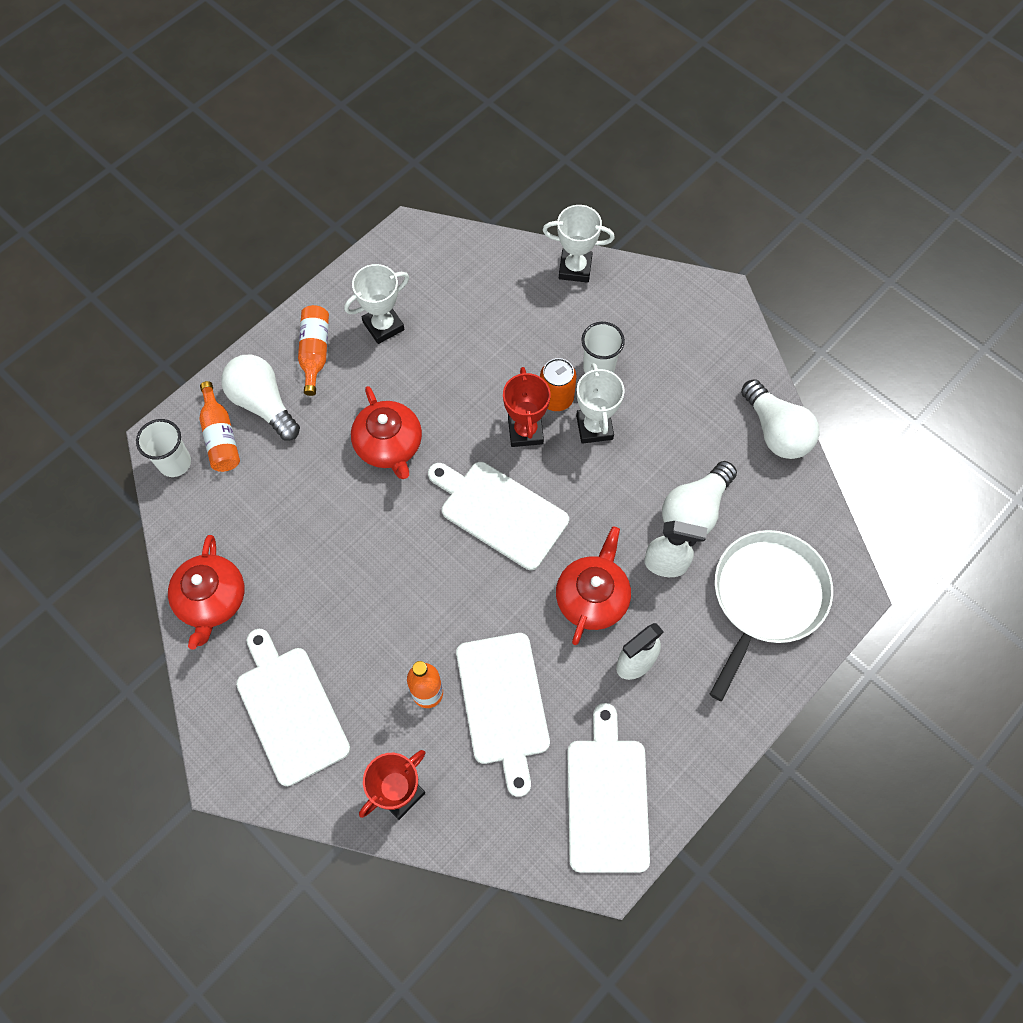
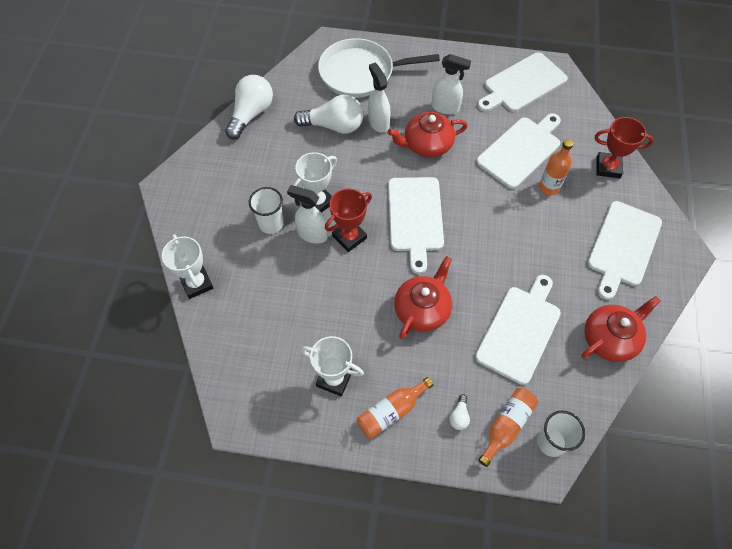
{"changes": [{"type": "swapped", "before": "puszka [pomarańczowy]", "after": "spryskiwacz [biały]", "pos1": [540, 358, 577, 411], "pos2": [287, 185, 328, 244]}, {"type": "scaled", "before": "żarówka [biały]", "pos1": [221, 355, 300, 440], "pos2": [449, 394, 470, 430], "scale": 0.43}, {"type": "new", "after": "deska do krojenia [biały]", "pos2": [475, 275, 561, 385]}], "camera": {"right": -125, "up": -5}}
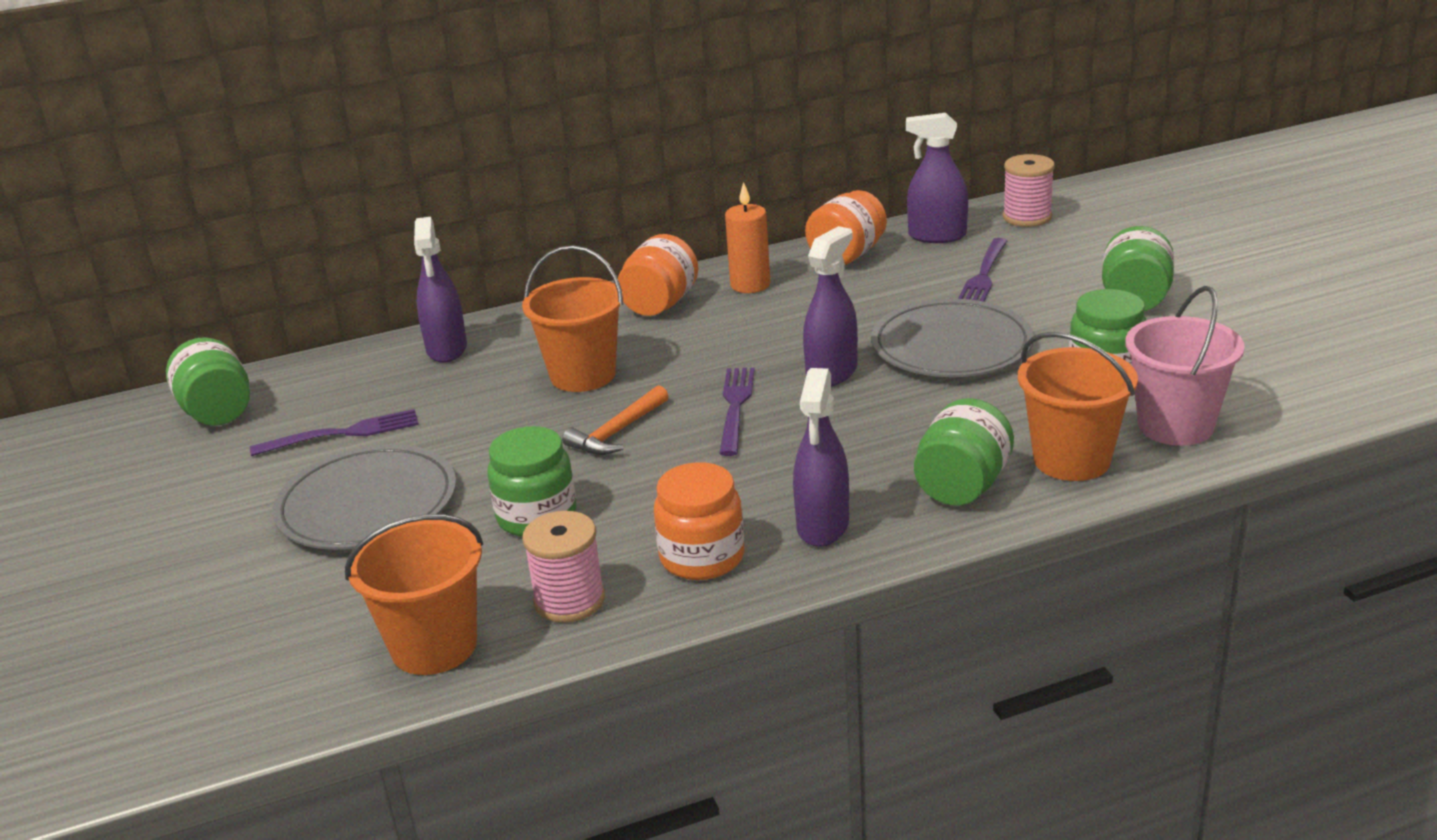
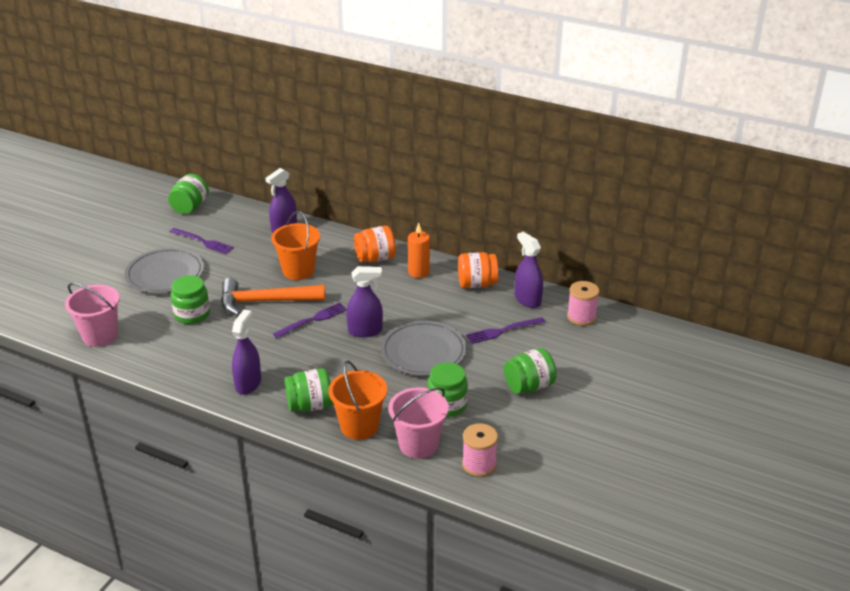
{"changes": [{"type": "repainted", "before": "wiadro [pomarańczowy]", "after": "wiadro [różowy]", "pos1": [345, 514, 483, 675], "pos2": [65, 283, 120, 347]}, {"type": "scaled", "before": "młotek [pomarańczowy]", "pos1": [562, 385, 668, 455], "pos2": [221, 278, 325, 316], "scale": 1.8}, {"type": "rotated", "before": "spryskiwacz [fioletowy]", "pos1": [793, 368, 849, 547], "pos2": [232, 310, 261, 395], "turn": 135}, {"type": "shifted", "before": "szpulka [różowy]", "pos1": [522, 511, 605, 623], "pos2": [462, 423, 498, 477]}, {"type": "gone", "before": "słoik [pomarańczowy]", "pos1": [654, 462, 744, 580]}], "camera": {"right": 45, "up": 5}}
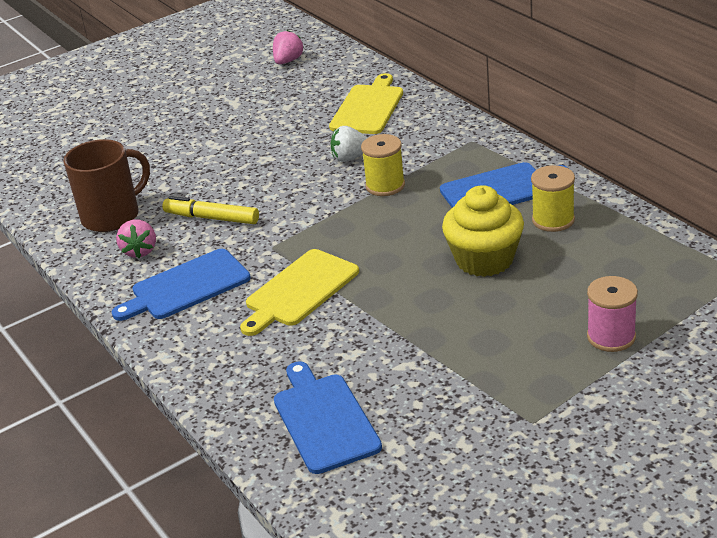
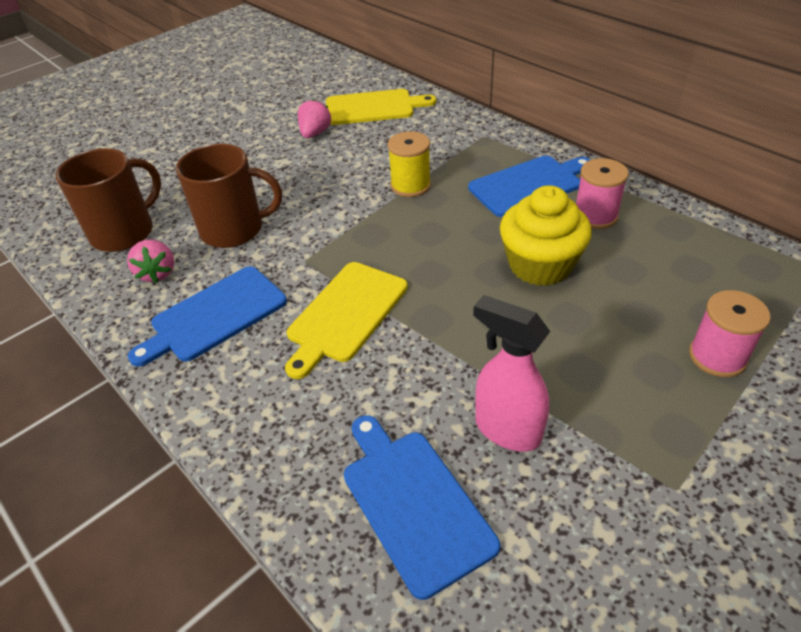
{"changes": [{"type": "swapped", "before": "flamaster [żółty]", "after": "kubek [brązowy]", "pos1": [162, 196, 259, 224], "pos2": [176, 144, 282, 248]}, {"type": "shifted", "before": "truskawka [różowy]", "pos1": [273, 30, 304, 64], "pos2": [298, 99, 332, 138]}, {"type": "rotated", "before": "deska do krojenia [żółty]", "pos1": [329, 73, 403, 134], "pos2": [326, 89, 436, 125], "turn": 75}, {"type": "new", "after": "spryskiwacz [różowy]", "pos2": [473, 295, 550, 452]}, {"type": "repainted", "before": "szpulka [żółty]", "after": "szpulka [różowy]", "pos1": [531, 165, 575, 232], "pos2": [576, 158, 629, 229]}, {"type": "gone", "before": "truskawka [biały]", "pos1": [331, 126, 368, 162]}], "camera": {"right": -10, "up": 10}}
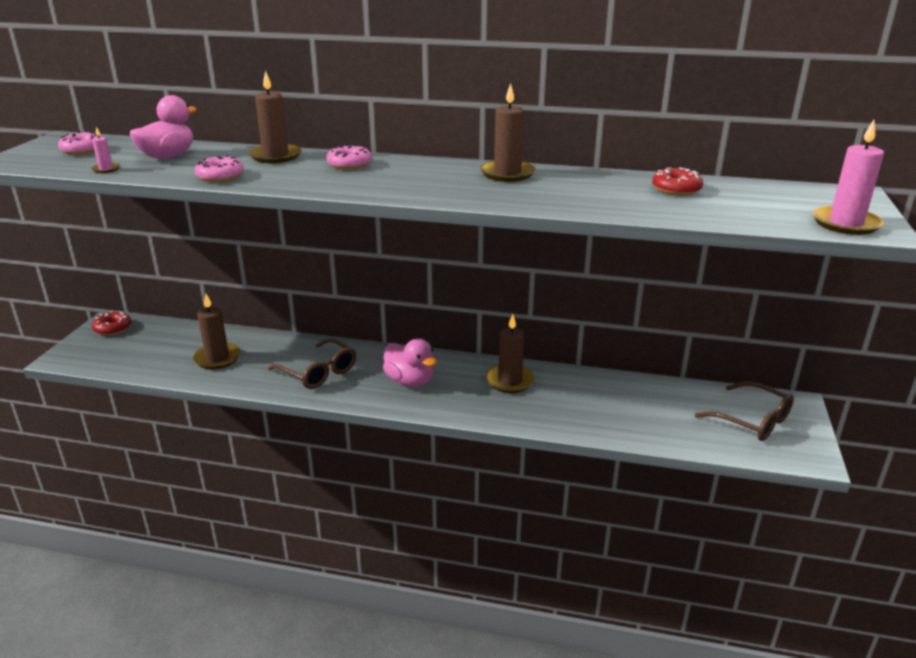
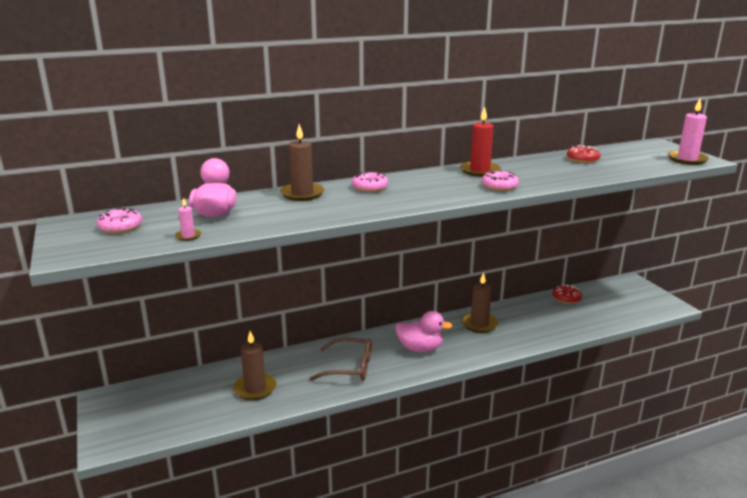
{"changes": [{"type": "repainted", "before": "świeca [brązowy]", "after": "świeca [czerwony]", "pos1": [480, 83, 535, 182], "pos2": [460, 107, 501, 177]}, {"type": "shifted", "before": "donut [różowy]", "pos1": [195, 155, 244, 182], "pos2": [482, 170, 519, 191]}, {"type": "shifted", "before": "donut [czerwony]", "pos1": [92, 311, 131, 335], "pos2": [553, 284, 582, 304]}, {"type": "gone", "before": "okulary [brązowy]", "pos1": [695, 381, 794, 441]}], "camera": {"right": -35, "up": -5}}
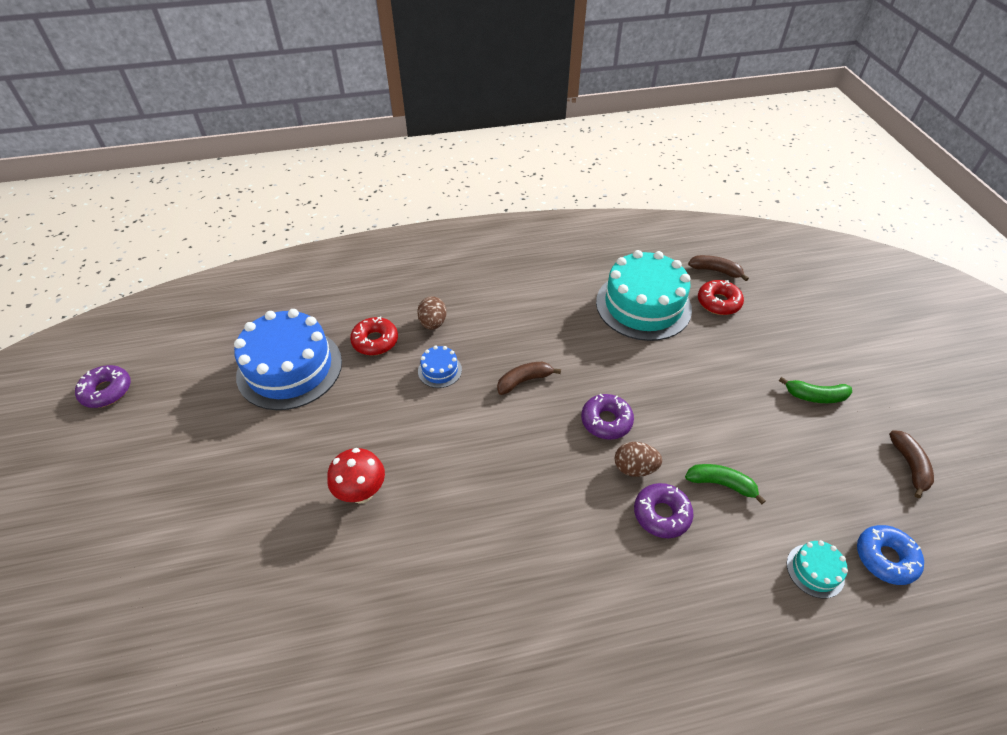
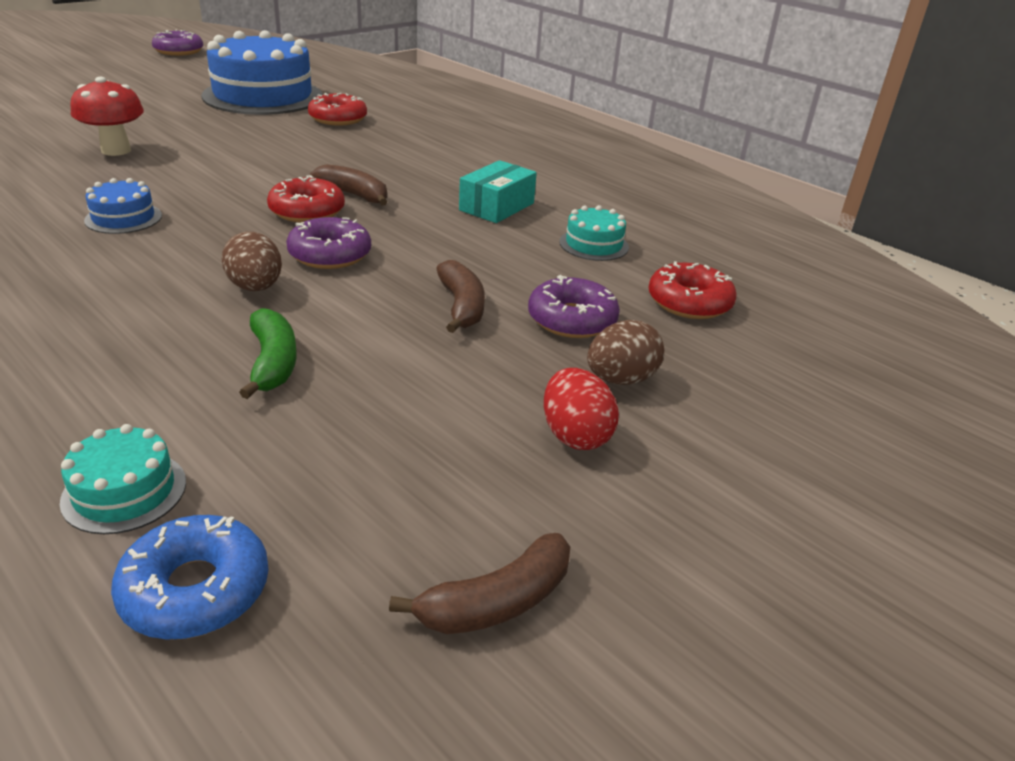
{"changes": [{"type": "shifted", "before": "tort [niebieski]", "pos1": [418, 346, 462, 388], "pos2": [84, 178, 162, 234]}, {"type": "new", "after": "donut [czerwony]", "pos2": [267, 175, 345, 223]}, {"type": "shifted", "before": "banan [brązowy]", "pos1": [688, 255, 749, 281], "pos2": [436, 260, 485, 333]}, {"type": "new", "after": "pudełko [turkusowy]", "pos2": [459, 160, 537, 223]}, {"type": "shifted", "before": "donut [fioletowy]", "pos1": [634, 483, 694, 538], "pos2": [528, 275, 620, 338]}, {"type": "swapped", "before": "banan [zielony]", "after": "jajko [czerwony]", "pos1": [779, 377, 852, 403], "pos2": [544, 368, 619, 450]}, {"type": "scaled", "before": "tort [turkusowy]", "pos1": [596, 250, 692, 341], "pos2": [559, 205, 629, 261], "scale": 0.43}, {"type": "shifted", "before": "jajko [brązowy]", "pos1": [417, 296, 446, 330], "pos2": [587, 320, 664, 385]}], "camera": {"right": 55, "up": -15}}
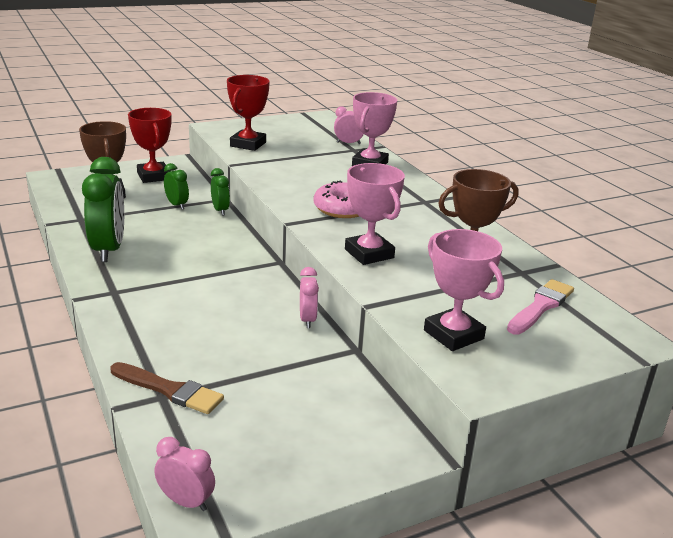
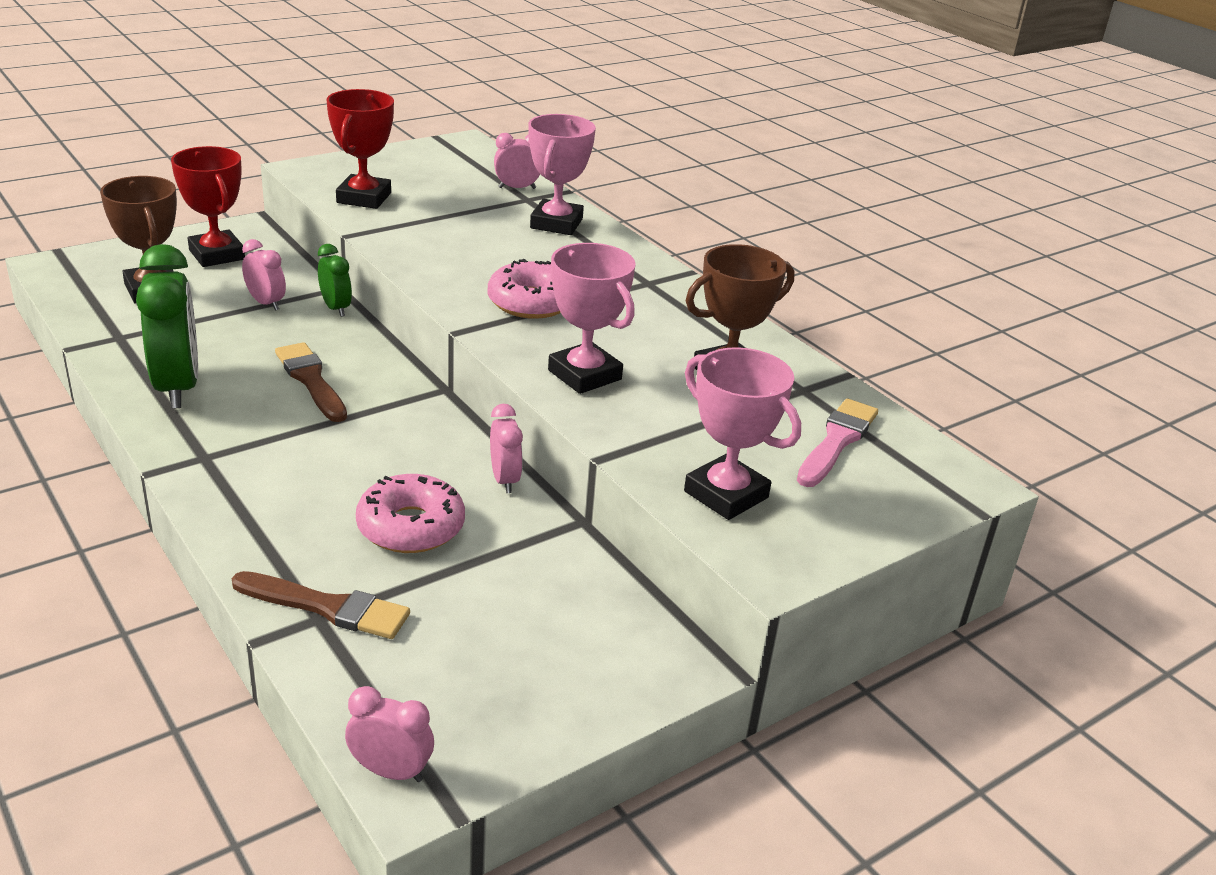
{"changes": [{"type": "repainted", "before": "budzik [zielony]", "after": "budzik [różowy]", "pos1": [164, 163, 189, 210], "pos2": [242, 239, 286, 311]}, {"type": "new", "after": "pędzel [brązowy]", "pos2": [275, 342, 347, 422]}, {"type": "new", "after": "donut [różowy]", "pos2": [356, 474, 465, 553]}], "camera": {"right": -10, "up": 5}}
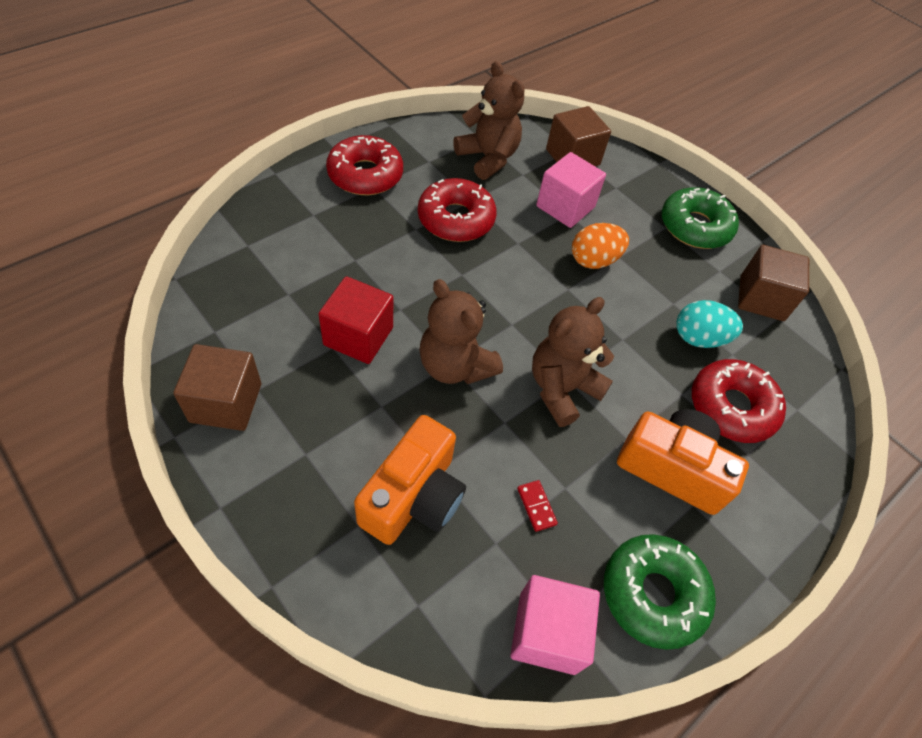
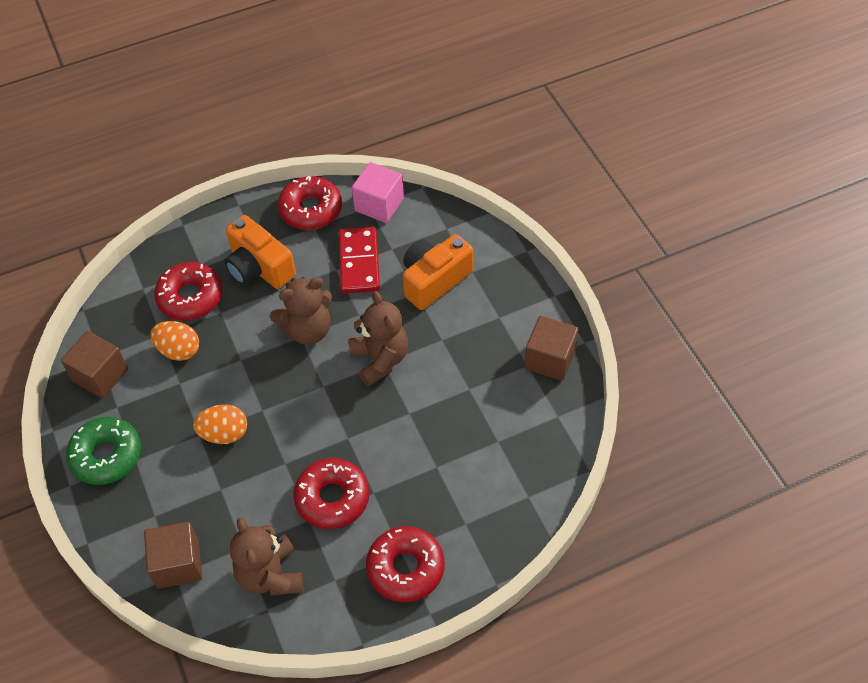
{"changes": [{"type": "repainted", "before": "jajko [turkusowy]", "after": "jajko [pomarańczowy]", "pos1": [676, 300, 743, 348], "pos2": [151, 321, 199, 361]}, {"type": "repainted", "before": "donut [zielony]", "after": "donut [czerwony]", "pos1": [604, 534, 716, 650], "pos2": [278, 176, 342, 230]}, {"type": "scaled", "before": "kostka domina [czerwony]", "pos1": [517, 480, 558, 532], "pos2": [339, 227, 380, 294], "scale": 2.44}, {"type": "gone", "before": "sześcian [czerwony]", "pos1": [318, 276, 393, 364]}, {"type": "gone", "before": "sześcian [różowy]", "pos1": [536, 152, 606, 228]}], "camera": {"right": -155, "up": 0}}
